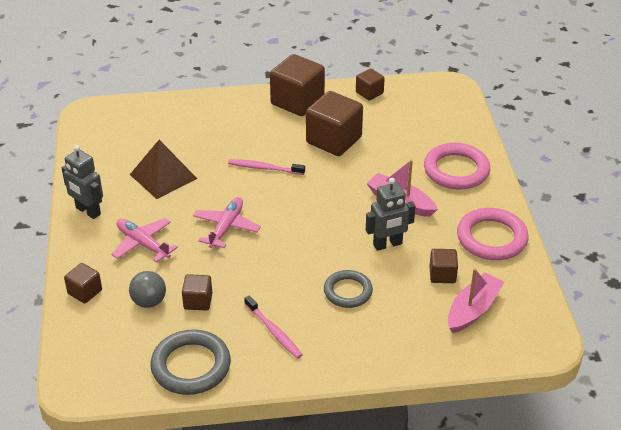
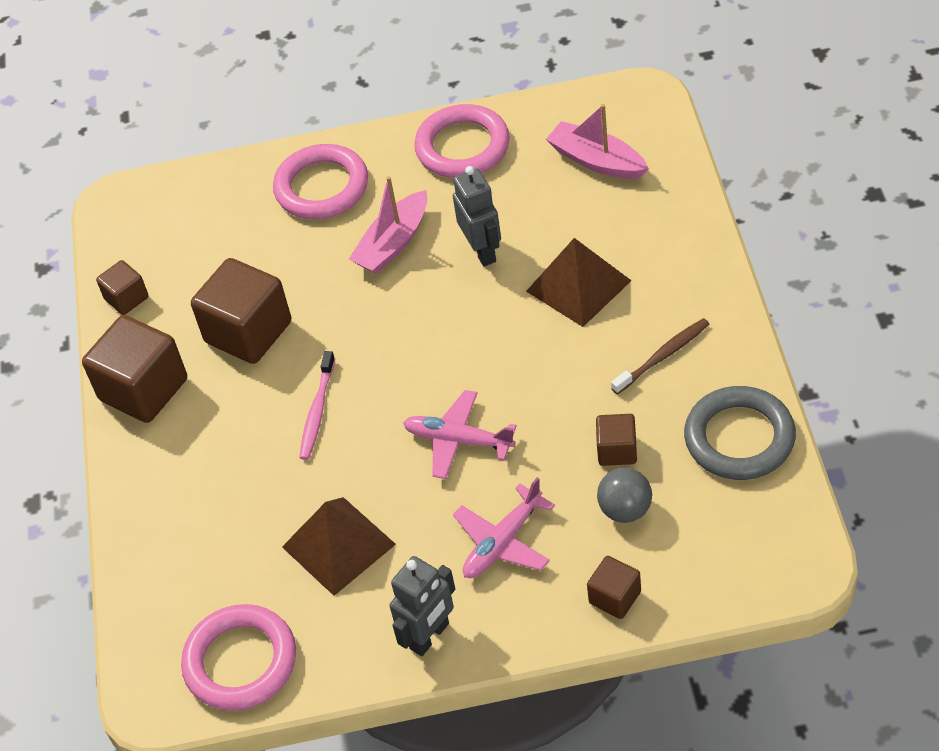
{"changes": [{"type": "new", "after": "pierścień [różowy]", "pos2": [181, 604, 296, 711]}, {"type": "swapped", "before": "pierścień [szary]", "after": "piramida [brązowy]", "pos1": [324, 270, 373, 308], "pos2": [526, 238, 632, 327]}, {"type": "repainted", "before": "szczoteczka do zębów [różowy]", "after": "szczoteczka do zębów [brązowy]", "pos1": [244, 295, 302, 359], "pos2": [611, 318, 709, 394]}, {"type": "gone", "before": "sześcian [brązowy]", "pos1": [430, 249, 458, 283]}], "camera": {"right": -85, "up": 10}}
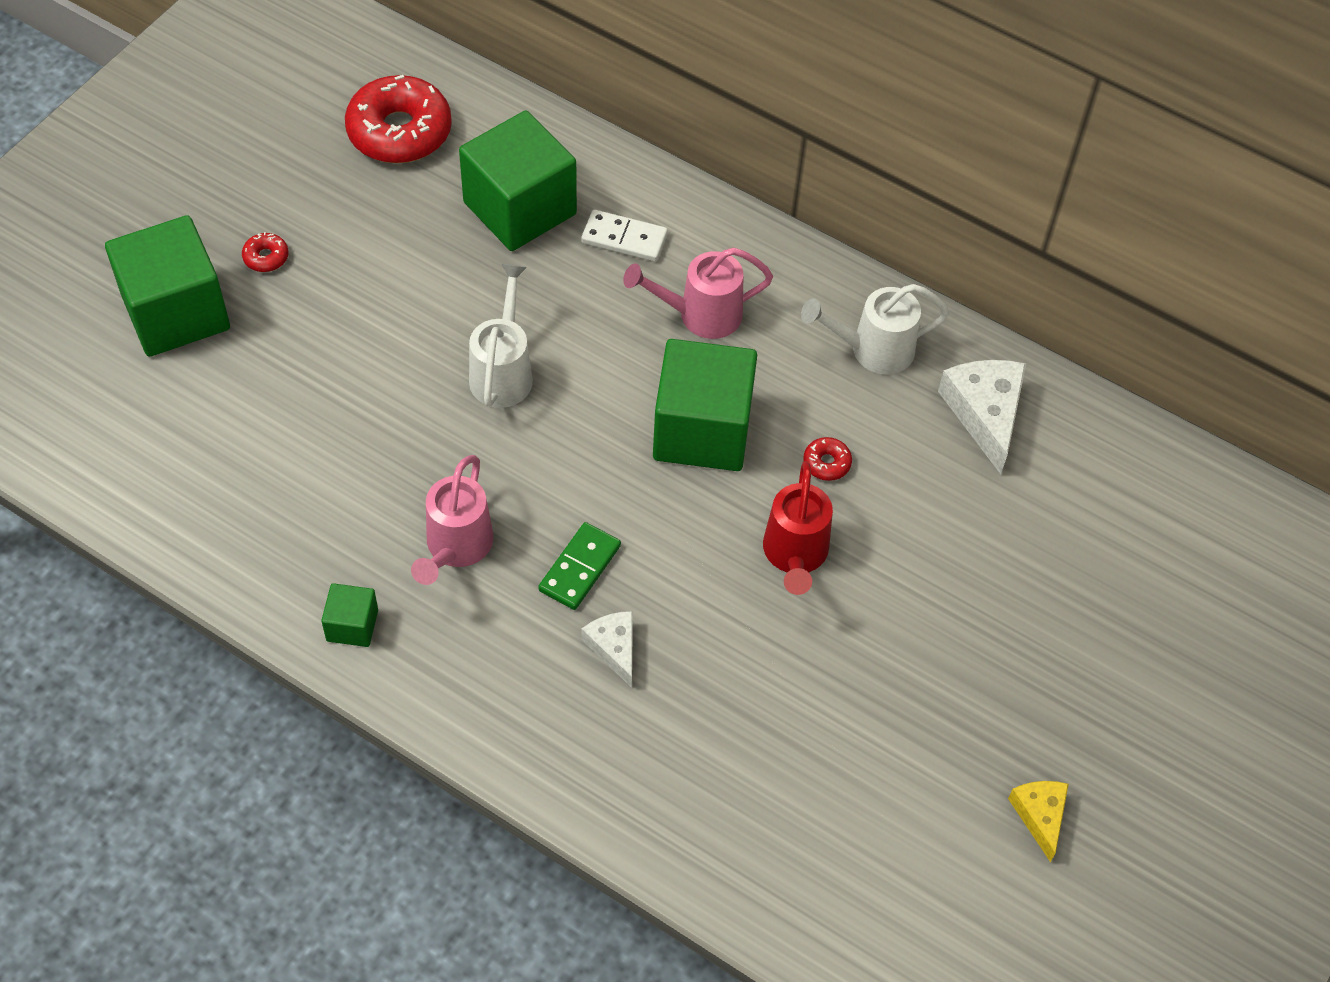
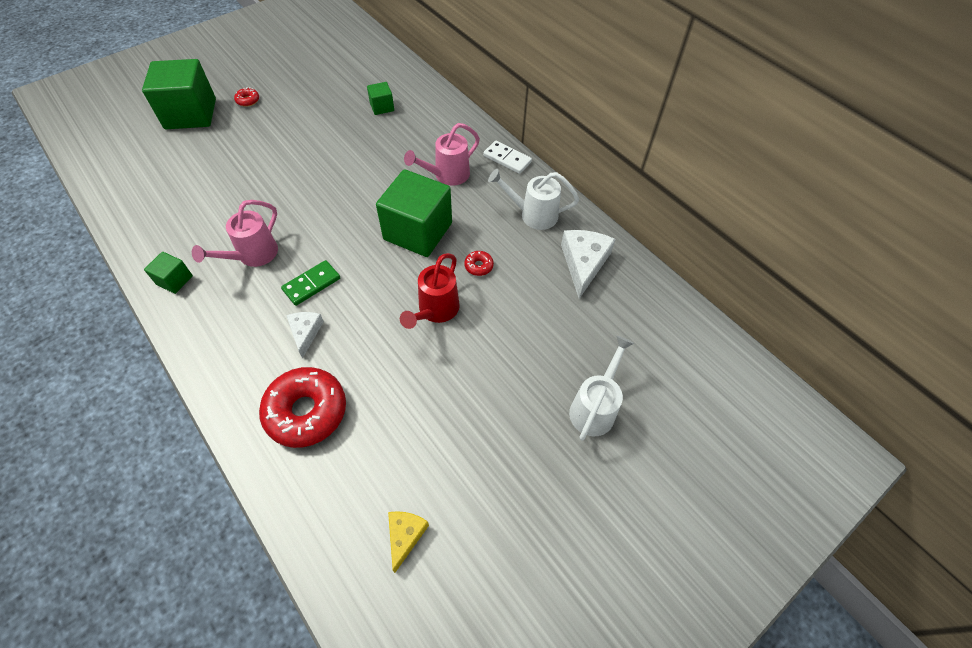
{"changes": [{"type": "shifted", "before": "donut [czerwony]", "pos1": [345, 75, 452, 163], "pos2": [259, 367, 346, 448]}, {"type": "scaled", "before": "sześcian [zielony]", "pos1": [459, 111, 577, 251], "pos2": [367, 82, 394, 115], "scale": 0.46}, {"type": "shifted", "before": "ser [żółty]", "pos1": [1008, 781, 1069, 862], "pos2": [388, 511, 429, 573]}, {"type": "rotated", "before": "konewka [różowy]", "pos1": [623, 248, 773, 339], "pos2": [404, 123, 480, 186], "turn": -45}, {"type": "shifted", "before": "kostka domina [biały]", "pos1": [581, 209, 668, 262], "pos2": [483, 141, 532, 174]}, {"type": "shifted", "before": "konewka [biały]", "pos1": [469, 264, 533, 408], "pos2": [569, 336, 634, 440]}], "camera": {"right": 20, "up": 0}}
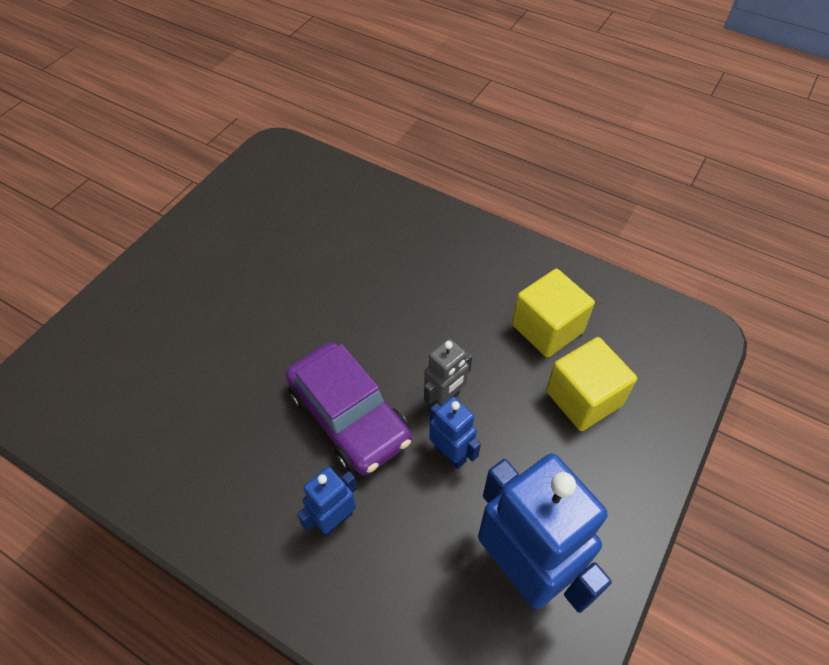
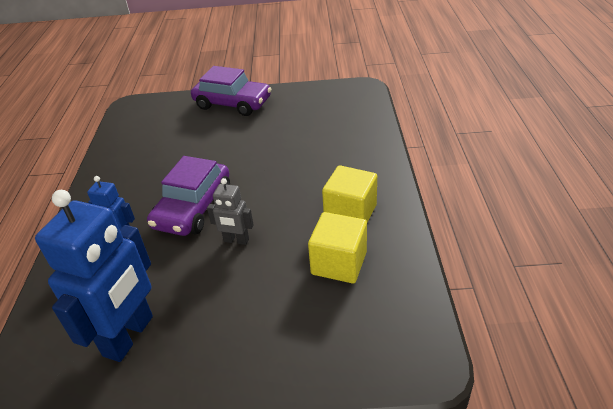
{"changes": [{"type": "new", "after": "samochód [fioletowy]", "pos2": [191, 66, 271, 116]}, {"type": "shifted", "before": "sześcian [żółty]", "pos1": [546, 337, 637, 431], "pos2": [322, 165, 377, 222]}, {"type": "gone", "before": "robot [niebieski]", "pos1": [429, 397, 481, 469]}], "camera": {"right": 60, "up": -15}}
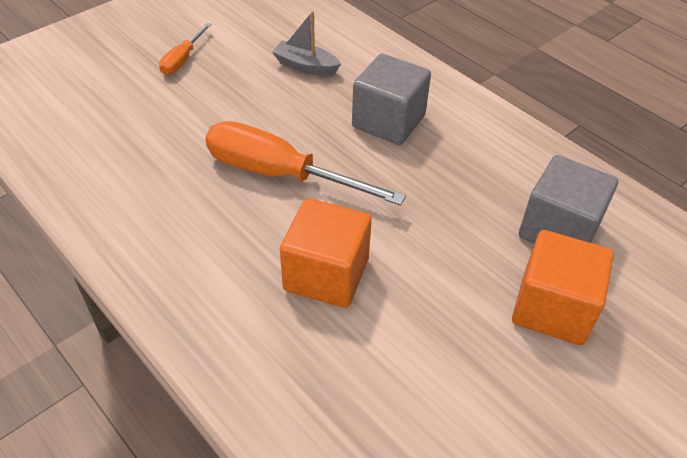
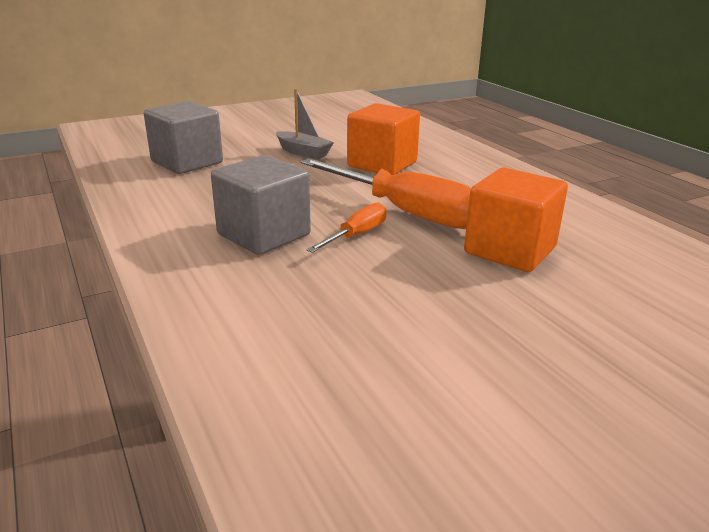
{"changes": [{"type": "shifted", "before": "łódka [szary]", "pos1": [272, 11, 341, 76], "pos2": [276, 88, 334, 159]}, {"type": "shifted", "before": "śrubokręt [pomarańczowy]", "pos1": [159, 23, 212, 75], "pos2": [307, 202, 386, 253]}, {"type": "shifted", "before": "sześcian [pomarańczowy]", "pos1": [512, 230, 614, 345], "pos2": [464, 168, 568, 272]}], "camera": {"right": -165, "up": -20}}
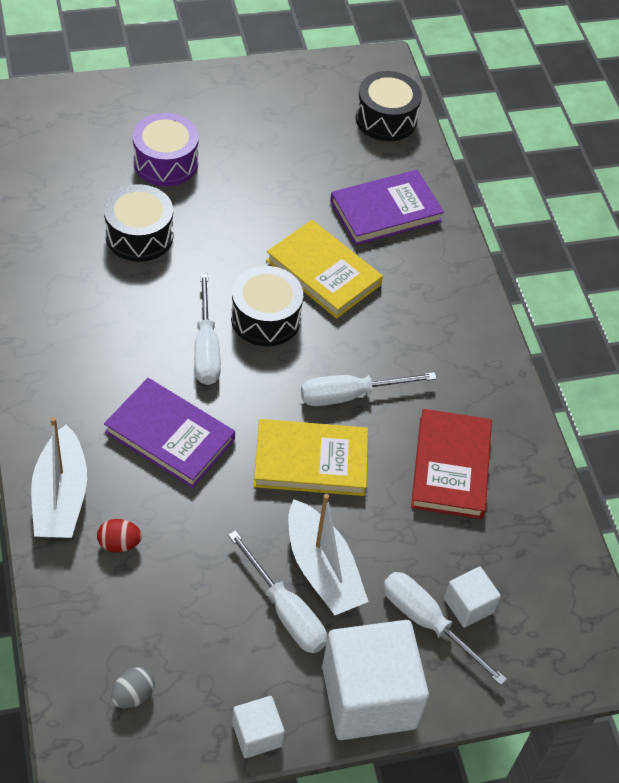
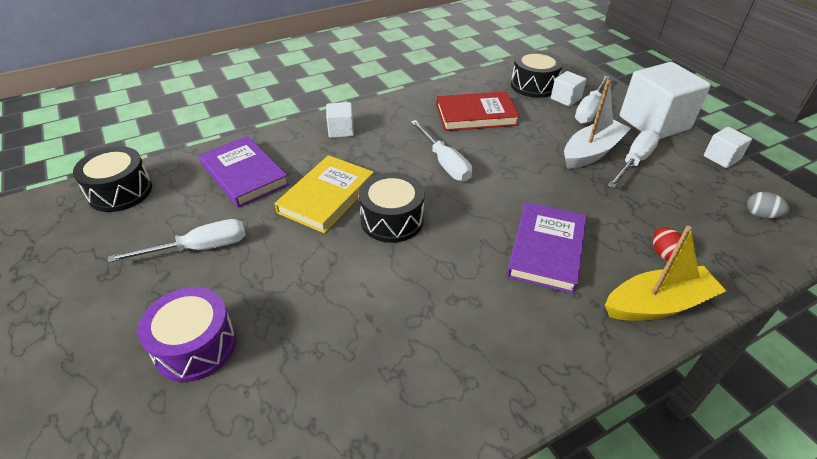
{"changes": [{"type": "shifted", "before": "śrubokręt [biały]", "pos1": [194, 273, 221, 385], "pos2": [108, 219, 246, 263]}, {"type": "new", "after": "sześcian [biały]", "pos2": [326, 102, 354, 138]}, {"type": "shifted", "before": "bęben [czarny]", "pos1": [104, 184, 173, 262], "pos2": [511, 50, 563, 98]}, {"type": "repainted", "before": "łódka [biały]", "after": "łódka [żółty]", "pos1": [31, 417, 87, 538], "pos2": [605, 226, 726, 321]}, {"type": "gone", "before": "książka [żółty]", "pos1": [254, 419, 368, 496]}], "camera": {"right": -100, "up": -10}}
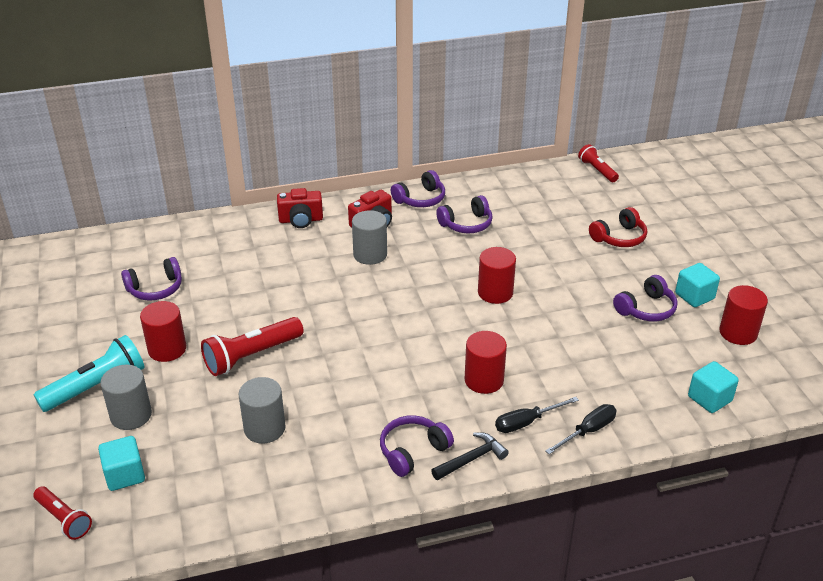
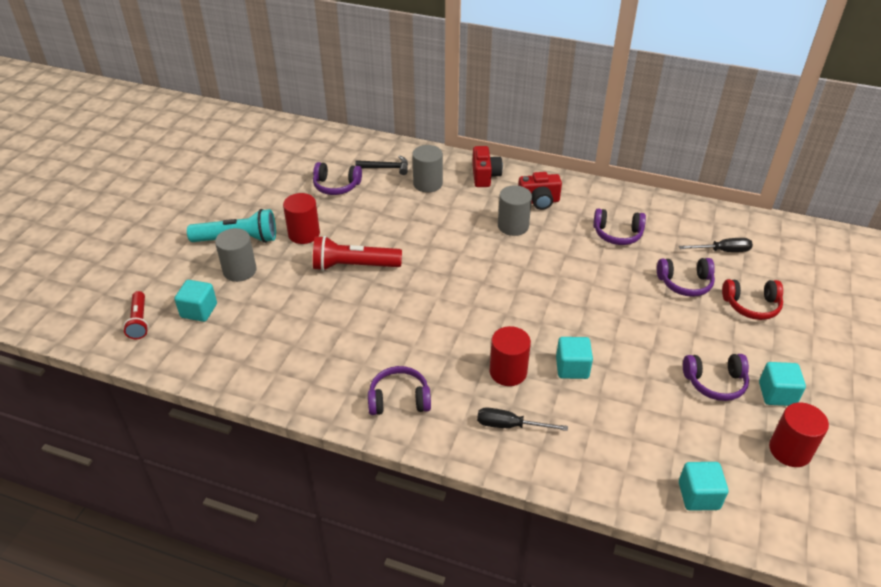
{"changes": [{"type": "shifted", "before": "młotek [czarny]", "pos1": [431, 432, 509, 480], "pos2": [355, 155, 408, 175]}, {"type": "shifted", "before": "walec [szary]", "pos1": [239, 377, 286, 443], "pos2": [412, 145, 443, 193]}, {"type": "rotated", "before": "aparat fotograficzny [czerwony]", "pos1": [277, 188, 323, 228], "pos2": [472, 146, 503, 187], "turn": -120}, {"type": "new", "after": "sześcian [turkusowy]", "pos2": [556, 337, 593, 379]}, {"type": "shifted", "before": "słuchawki [fioletowy]", "pos1": [391, 170, 445, 207], "pos2": [657, 258, 715, 297]}, {"type": "shifted", "before": "śrubokręt [czarny]", "pos1": [545, 404, 617, 454], "pos2": [679, 238, 753, 252]}, {"type": "gone", "before": "walec [czerwony]", "pos1": [478, 247, 516, 304]}, {"type": "gone", "before": "latarka [czerwony]", "pos1": [578, 144, 619, 182]}], "camera": {"right": 35, "up": 5}}
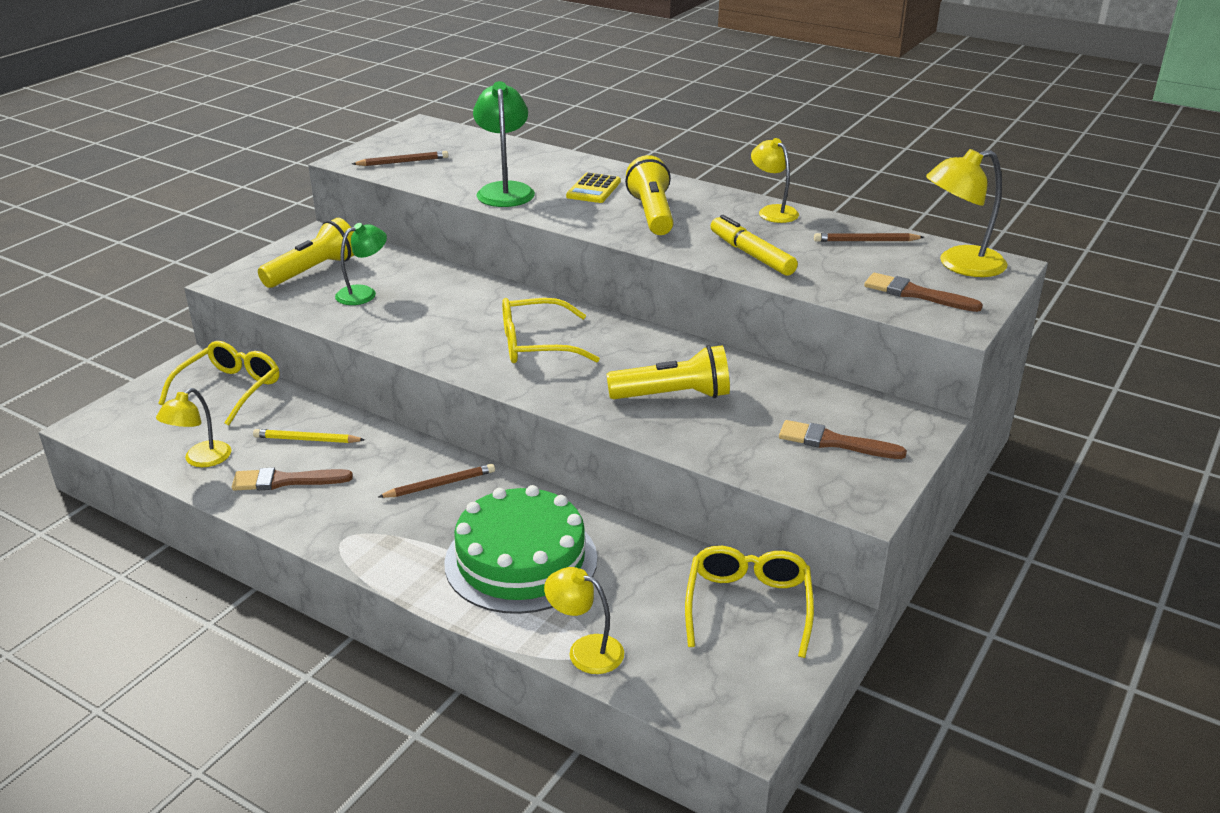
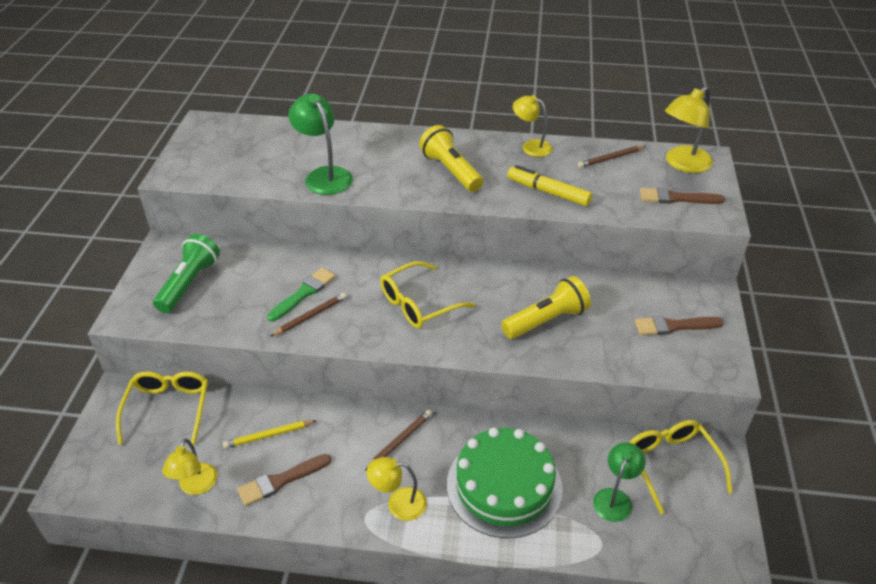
{"changes": [{"type": "repainted", "before": "latarka [żółty]", "after": "latarka [zielony]", "pos1": [258, 218, 354, 288], "pos2": [153, 234, 220, 313]}, {"type": "new", "after": "pędzel [zielony]", "pos2": [267, 268, 336, 322]}, {"type": "shifted", "before": "ołówek [brązowy]", "pos1": [352, 151, 448, 166], "pos2": [269, 293, 347, 337]}, {"type": "shifted", "before": "lampka [żółty]", "pos1": [544, 567, 624, 674], "pos2": [367, 457, 427, 521]}, {"type": "shifted", "before": "lampka [zielony]", "pos1": [335, 223, 387, 305], "pos2": [593, 442, 646, 522]}, {"type": "gone", "before": "kalkulator [żółty]", "pos1": [566, 173, 621, 203]}], "camera": {"right": -25, "up": 10}}
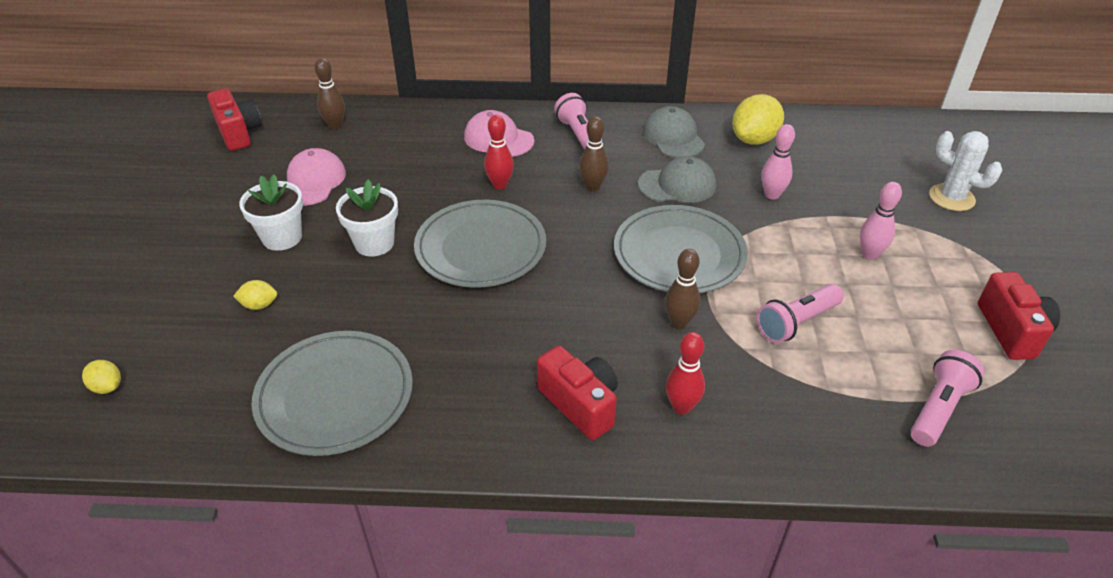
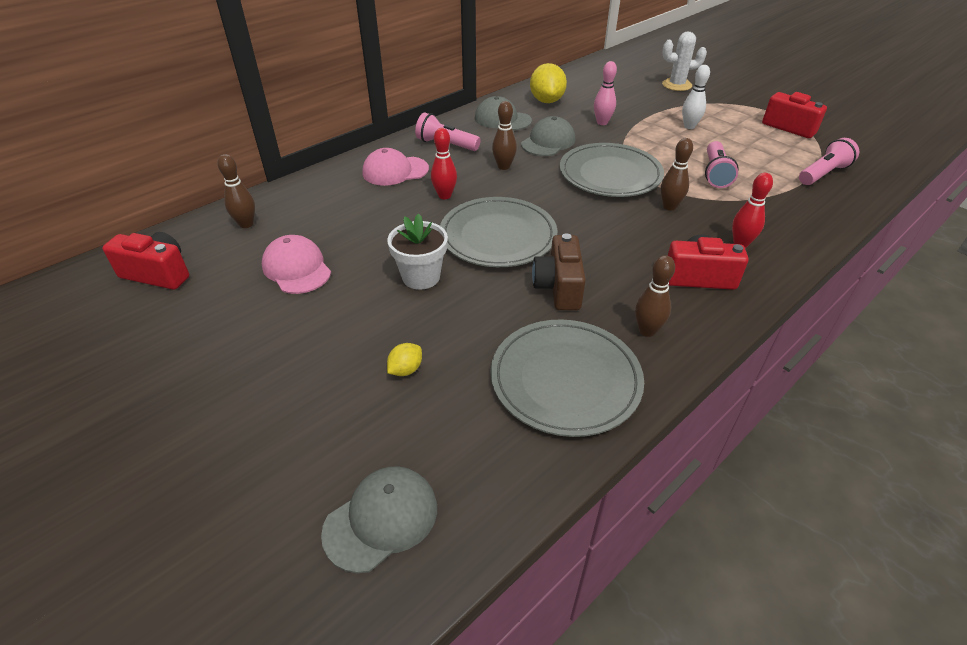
{"changes": [{"type": "swapped", "before": "cytryna [żółty]", "after": "czapka [szary]", "pos1": [82, 360, 121, 394], "pos2": [321, 466, 437, 573]}, {"type": "new", "after": "aparat fotograficzny [brązowy]", "pos2": [532, 233, 586, 310]}, {"type": "new", "after": "kręgiel [brązowy]", "pos2": [635, 255, 675, 337]}, {"type": "repainted", "before": "kręgiel [różowy]", "after": "kręgiel [biały]", "pos1": [860, 182, 902, 260], "pos2": [682, 65, 710, 129]}, {"type": "rotated", "before": "latarka [różowy]", "pos1": [910, 350, 984, 447], "pos2": [799, 138, 859, 185], "turn": 60}, {"type": "gone", "before": "doniczka [biały]", "pos1": [239, 174, 303, 251]}], "camera": {"right": -45, "up": 0}}
